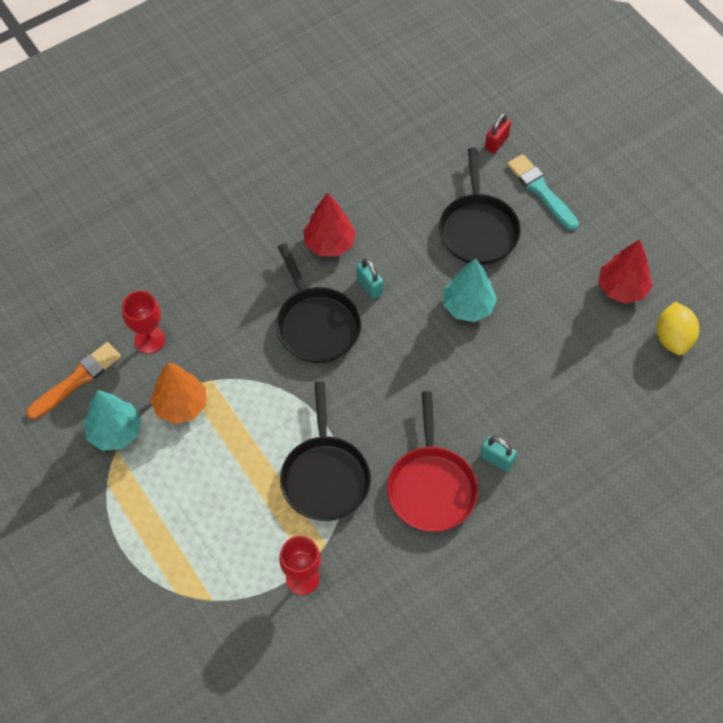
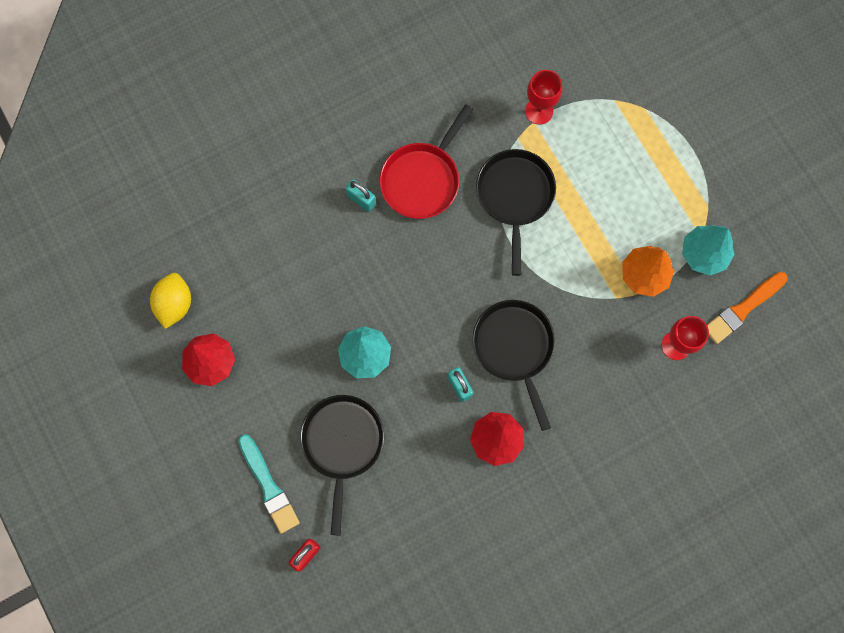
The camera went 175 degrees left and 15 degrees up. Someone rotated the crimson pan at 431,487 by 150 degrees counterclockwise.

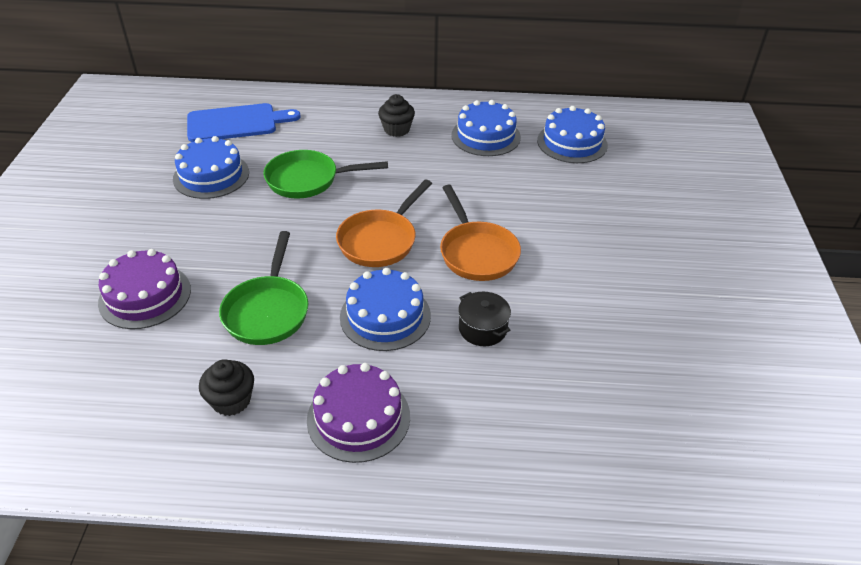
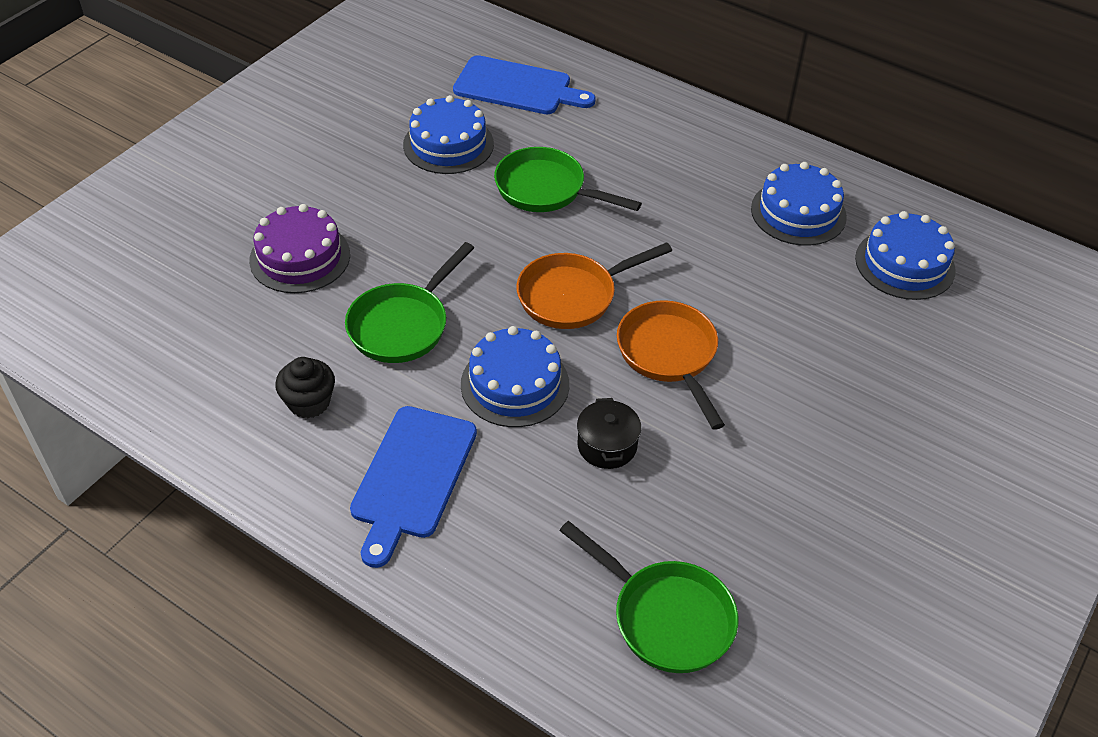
The camera went 30 degrees right and 5 degrees up. Someone swapped the purple layer cake at 358,417 for the royal blue bread board at 412,477. Someone put down the leaf-green pan at 665,617. Someone rotated the orange-coloured pan at 476,252 by 150 degrees clockwise. Someone took away the ebony fairy cake at 396,129.

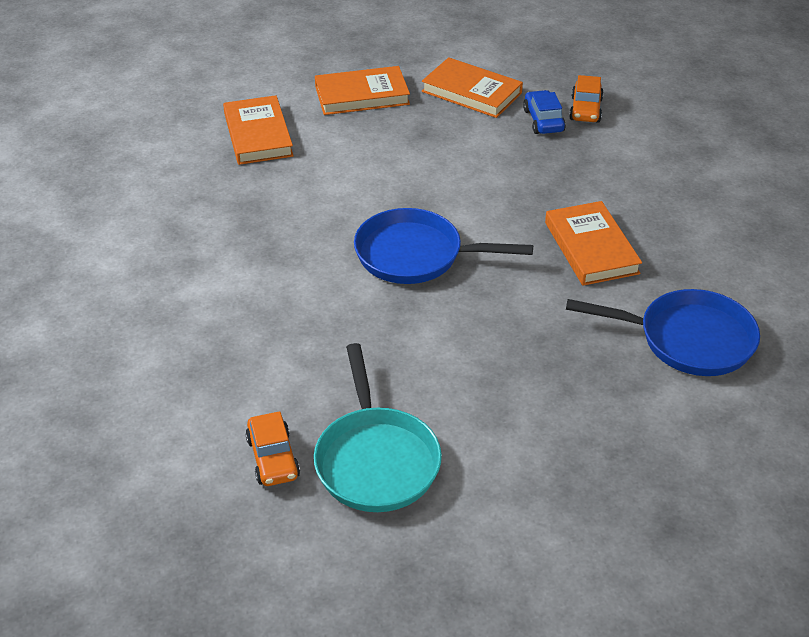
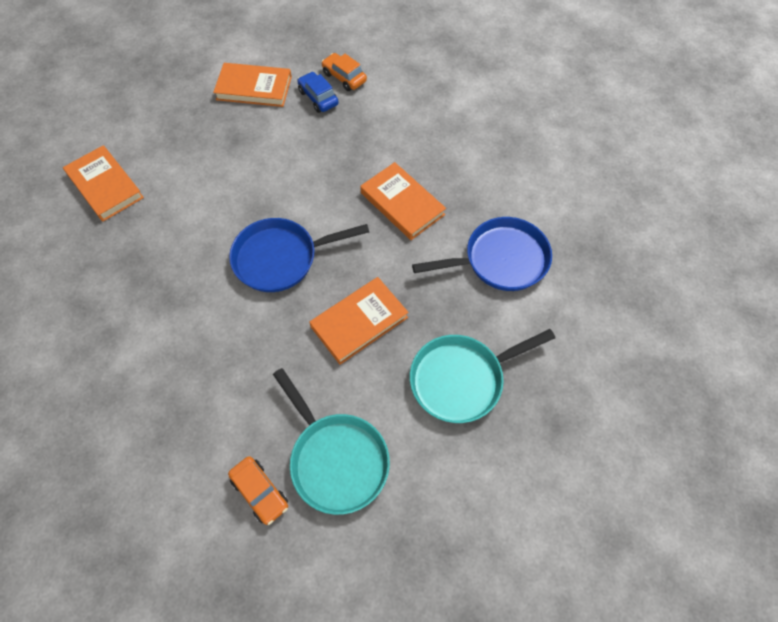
The camera went 25 degrees left and 20 degrees up. Someone carried the orange-coloured book from 362,95 to 359,322. Someone rotated the orange-coloured car at 585,110 by 150 degrees clockwise. Someone put down the turquoise pan at 461,379.

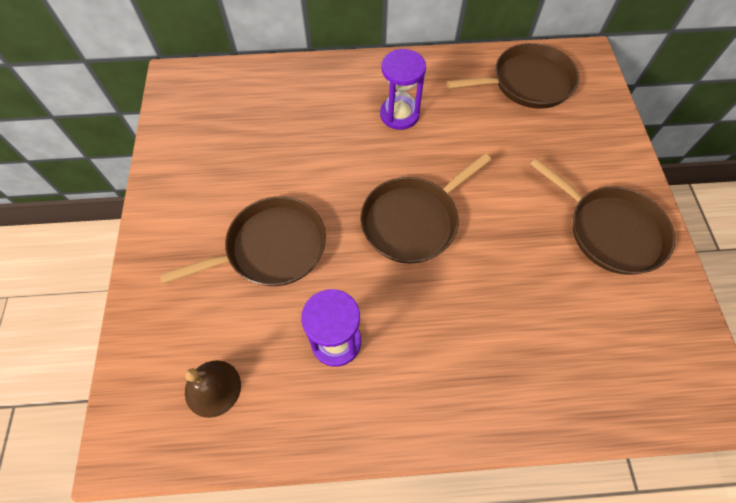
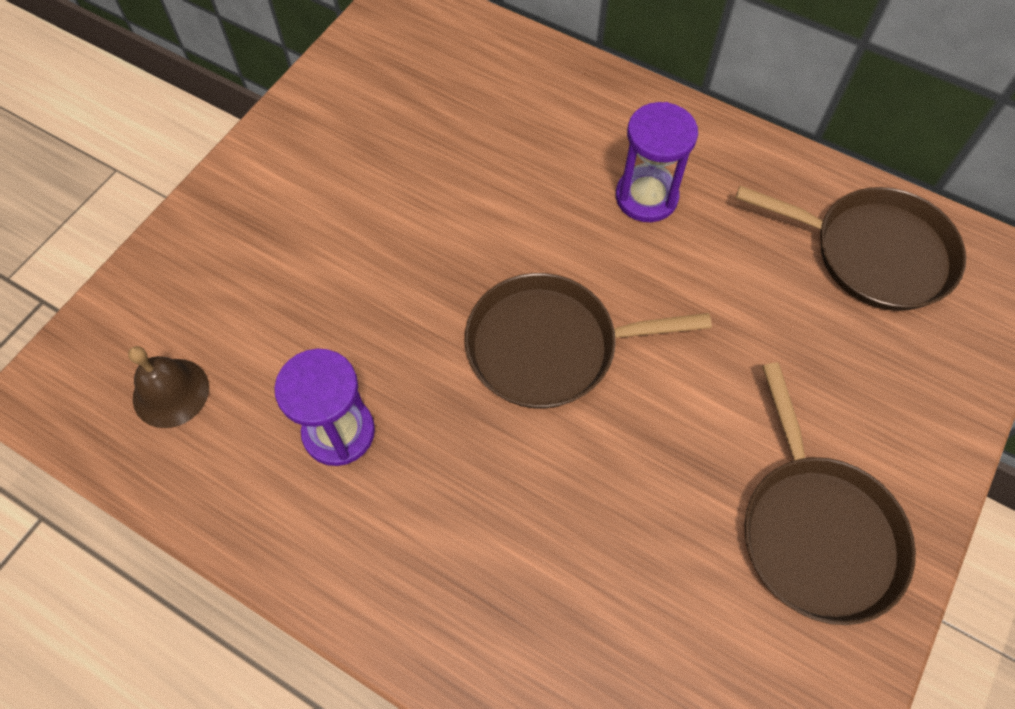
The camera went 35 degrees right and 0 degrees up. Someone took away the russet pan at 271,248.

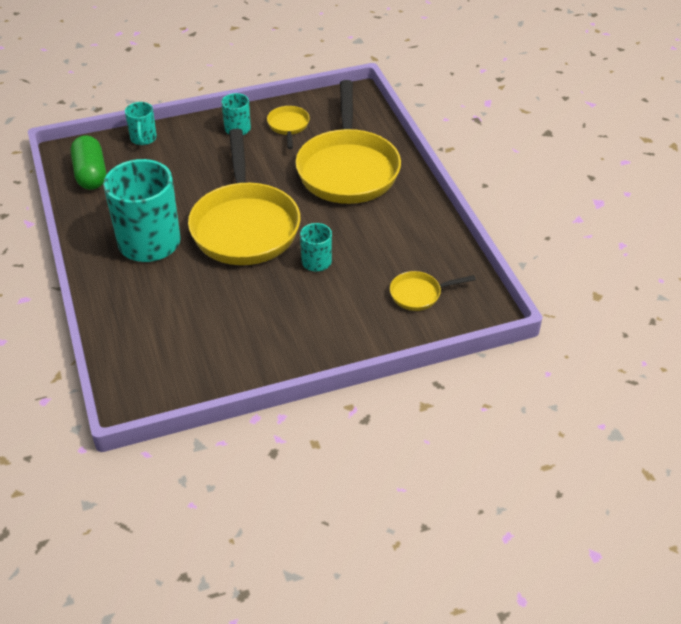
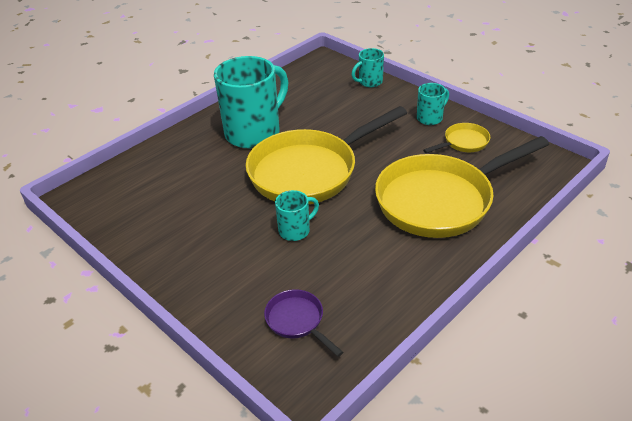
The camera went 65 degrees right and 5 degrees down. Someone repainted the bright yellow pan at 419,294, which became the purple pan at 297,321. Someone took away the leaf-green capsule at 91,174.

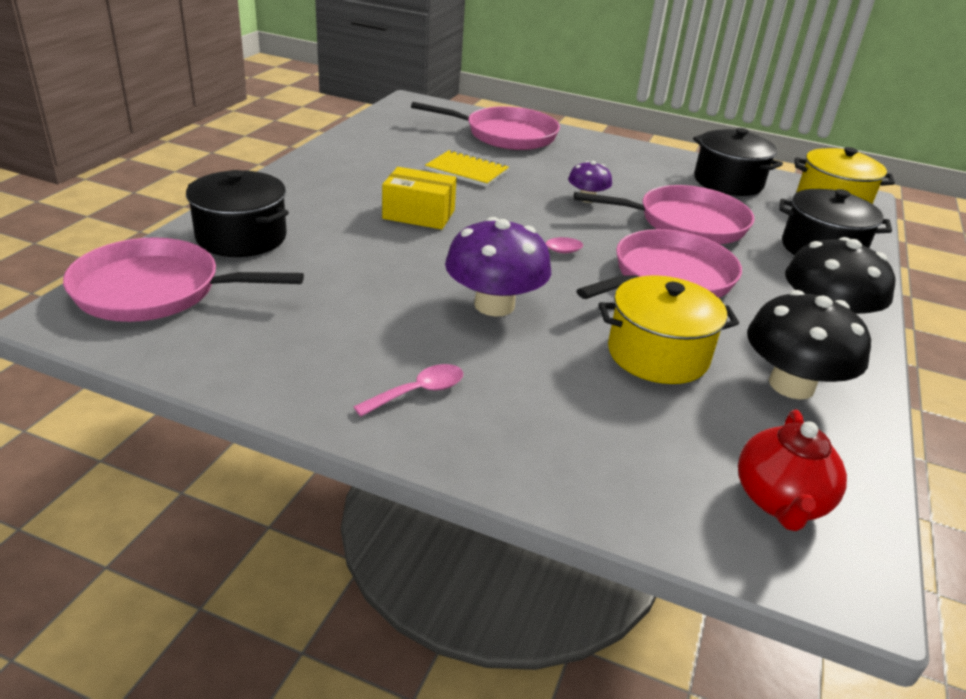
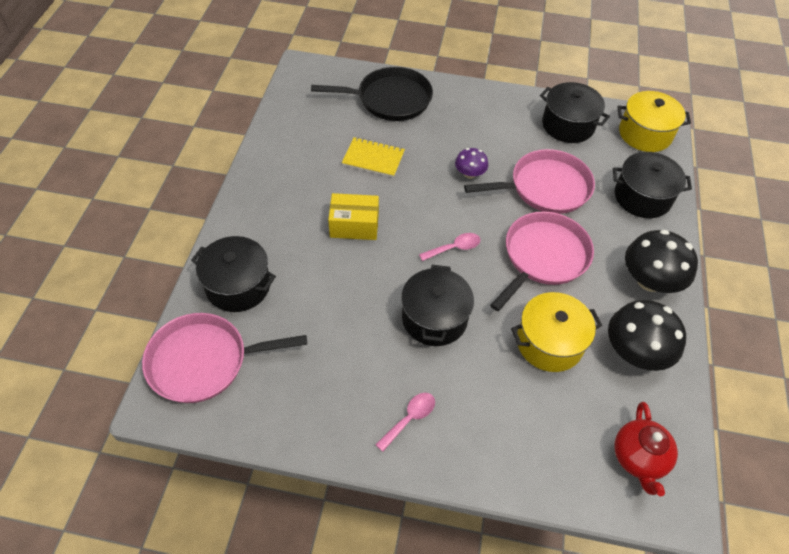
The camera went 10 degrees left and 20 degrees up. Someone repainted the rosy pan at 506,135, which became the ebony pan at 390,99. Someone swapped the purple fungus at 494,305 for the ebony stockpot at 434,318.

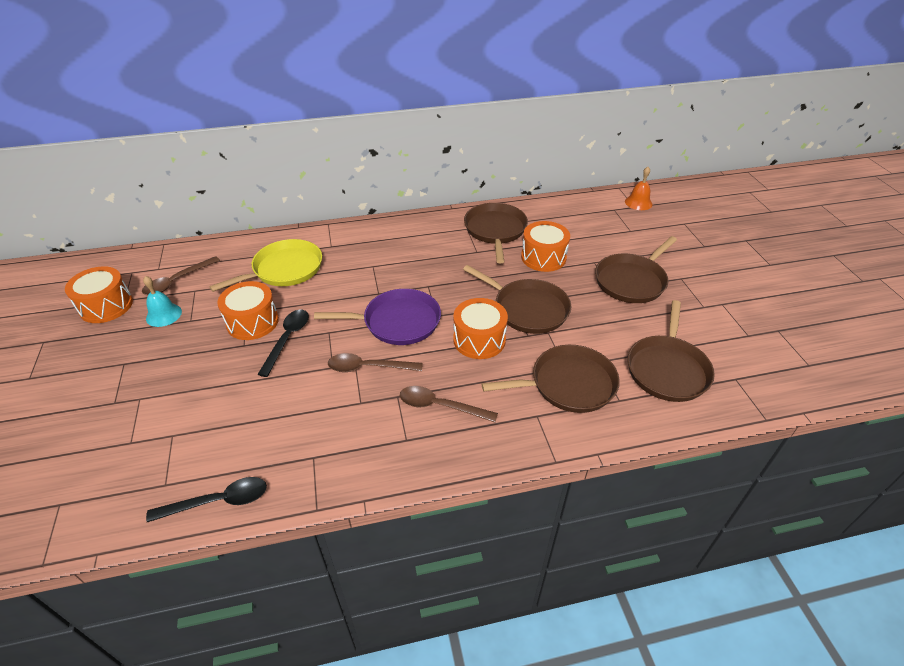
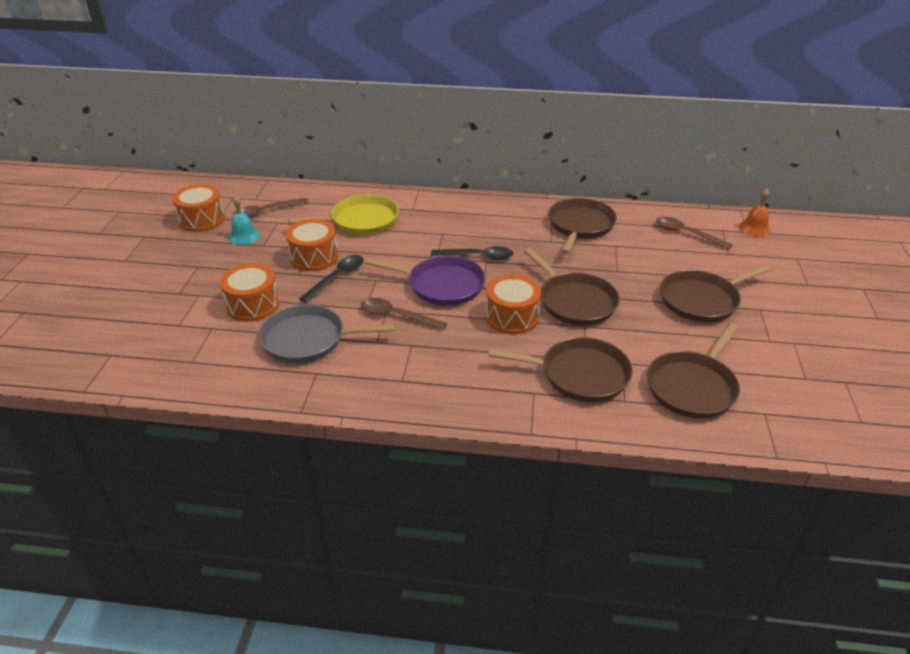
The camera went 20 degrees right and 5 degrees down. Someone carried the orange-coloured drum from 543,257 to 253,305. Someone put down the gray pan at 308,339. Someone carried the ebony teaspoon from 218,501 to 478,256. Someone carried the russet teaspoon from 440,406 to 686,234.

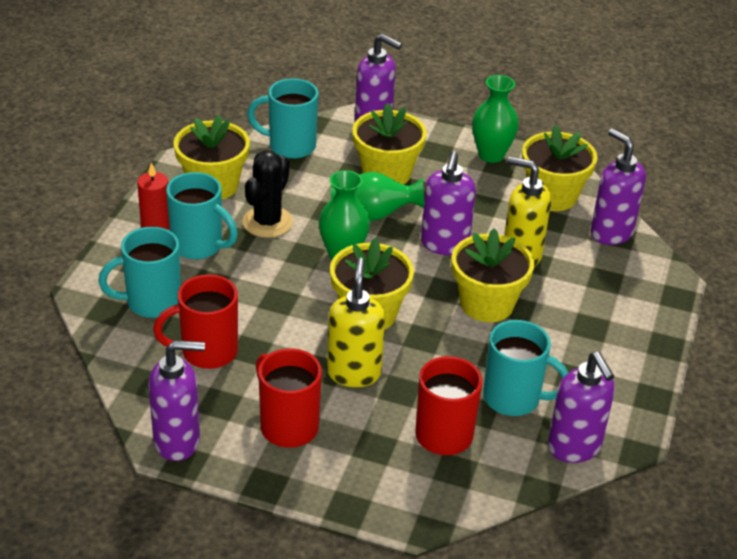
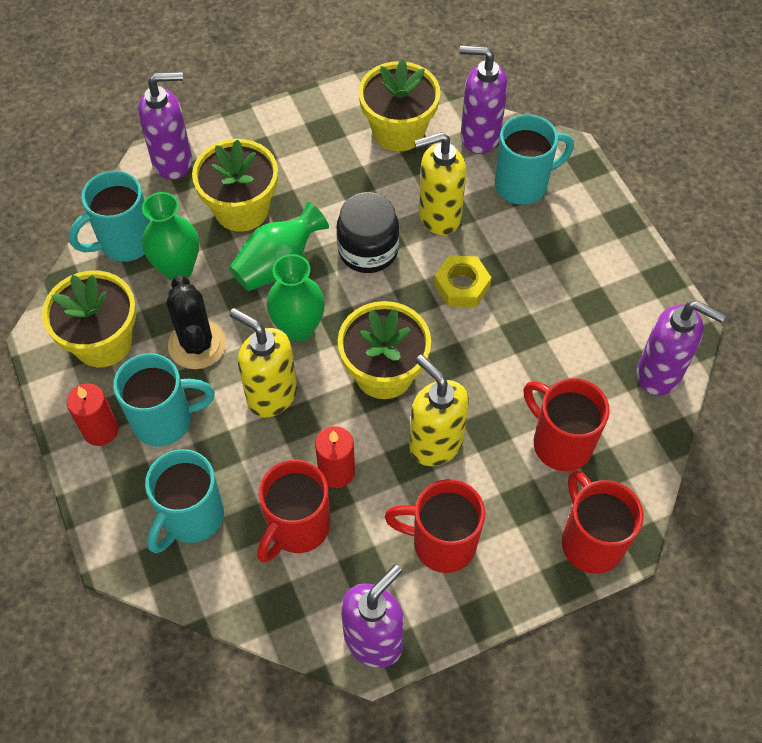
The camera went 40 degrees left and 20 degrees up. Someone carried the leaf-green vase from 491,155 to 178,268. Someone put down the bright yellow soap pump at 271,395. Someone put down the crimson candle at 336,472. Someone swapped the purple soap pump at 444,244 for the ebony preserve jar at 368,250. Someone swapped the bright yellow flower pot at 487,304 for the bright yellow hex nut at 461,286. Someone carried the turquoise mug from 514,398 to 523,184. Someone put down the crimson mug at 590,541.

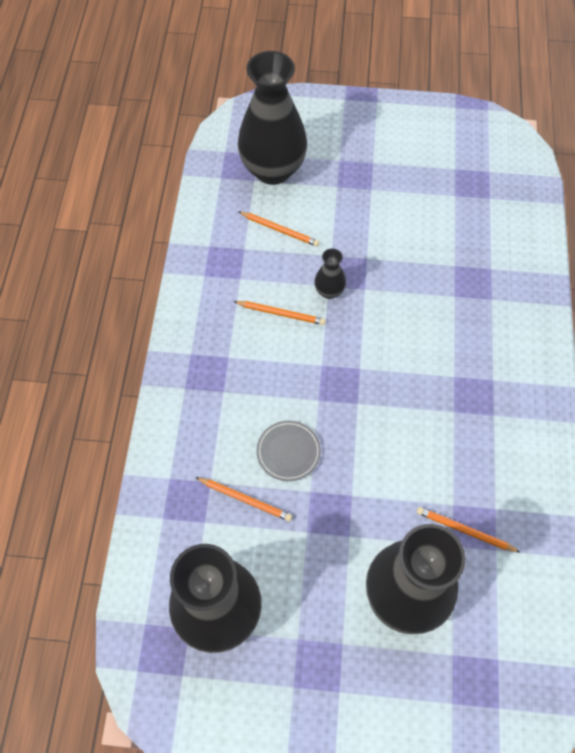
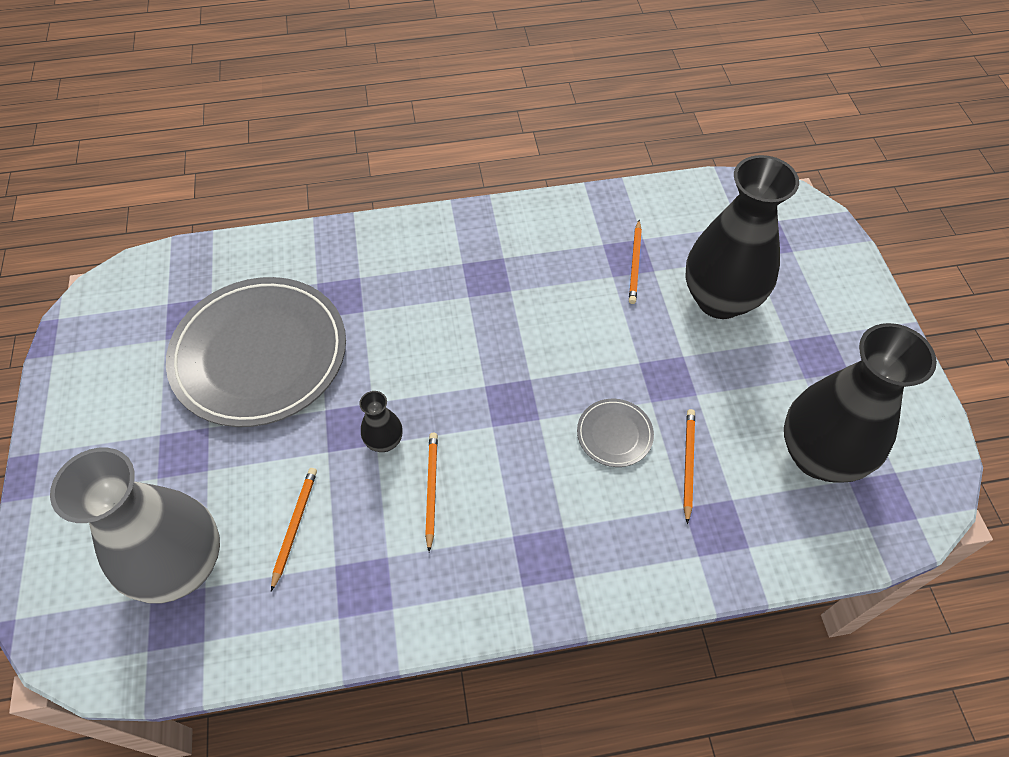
The camera went 105 degrees left and 5 degrees down. Someone repainted the ebony vase at 273,170, which became the gray vase at 182,565. Someone put down the gray plate at 260,354.

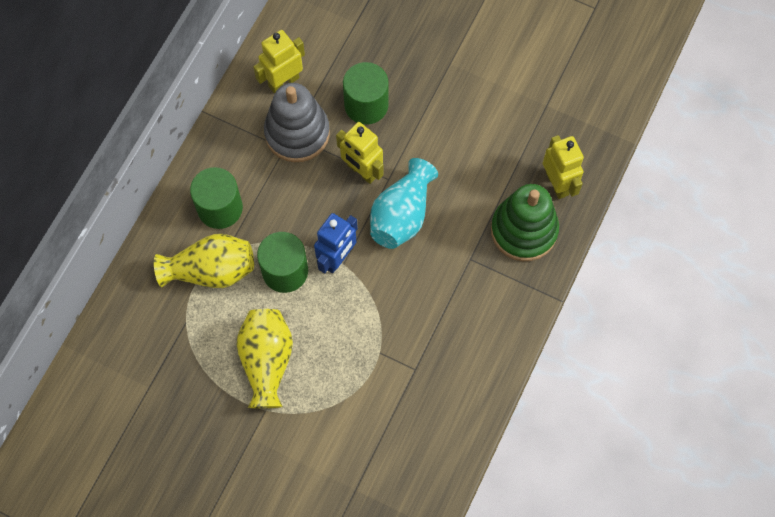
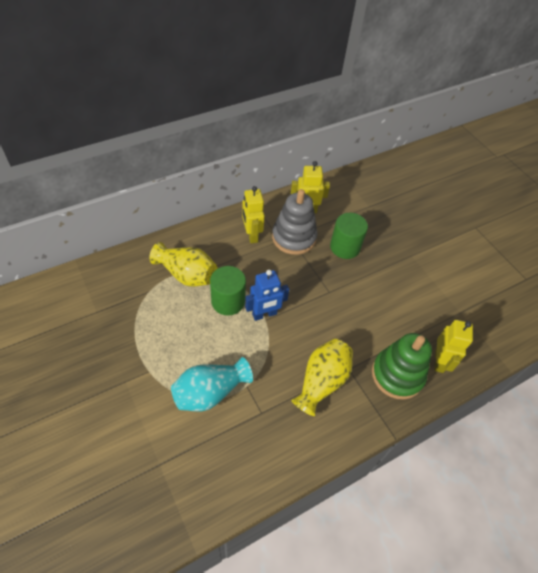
The camera went 30 degrees right and 15 degrees down. Someone carried the turquoise vase from 402,215 to 210,392. Someone carried the bright yellow robot figure from 362,171 to 251,235. Someone carried the bright yellow vase from 267,361 to 322,381. Someone took away the leaf-green cylinder shape at 220,208.

